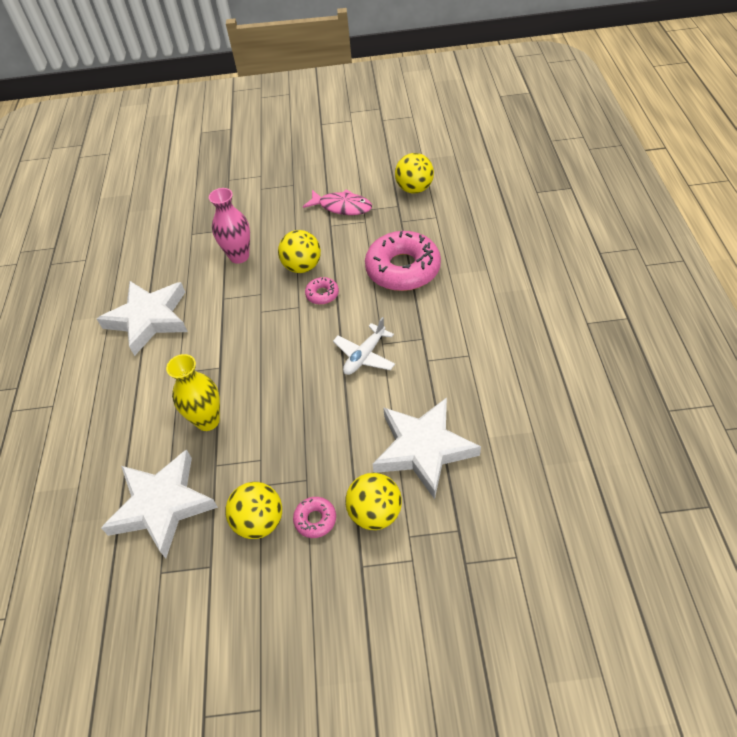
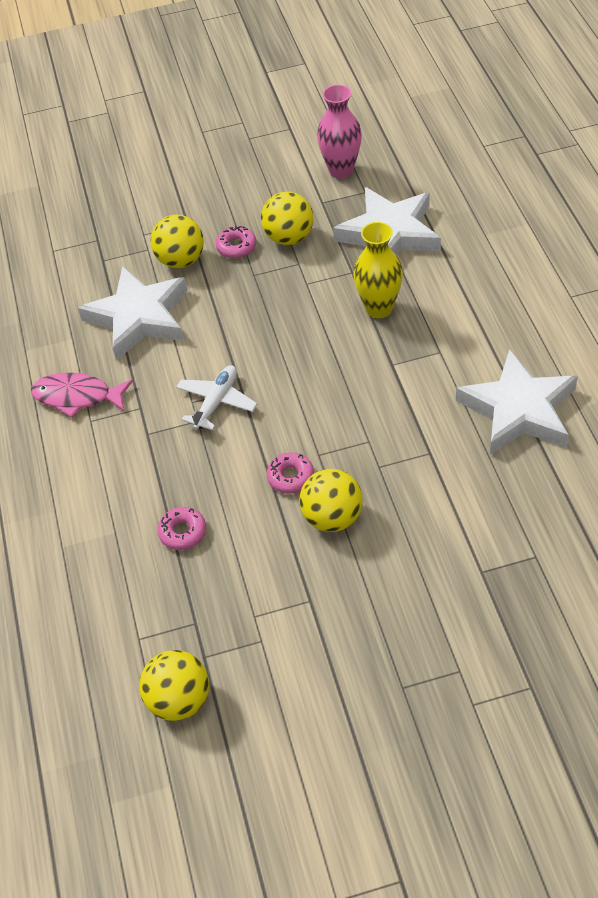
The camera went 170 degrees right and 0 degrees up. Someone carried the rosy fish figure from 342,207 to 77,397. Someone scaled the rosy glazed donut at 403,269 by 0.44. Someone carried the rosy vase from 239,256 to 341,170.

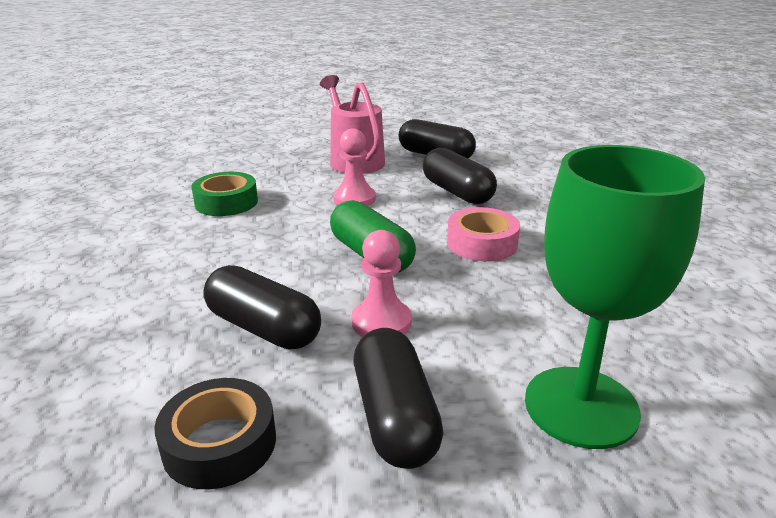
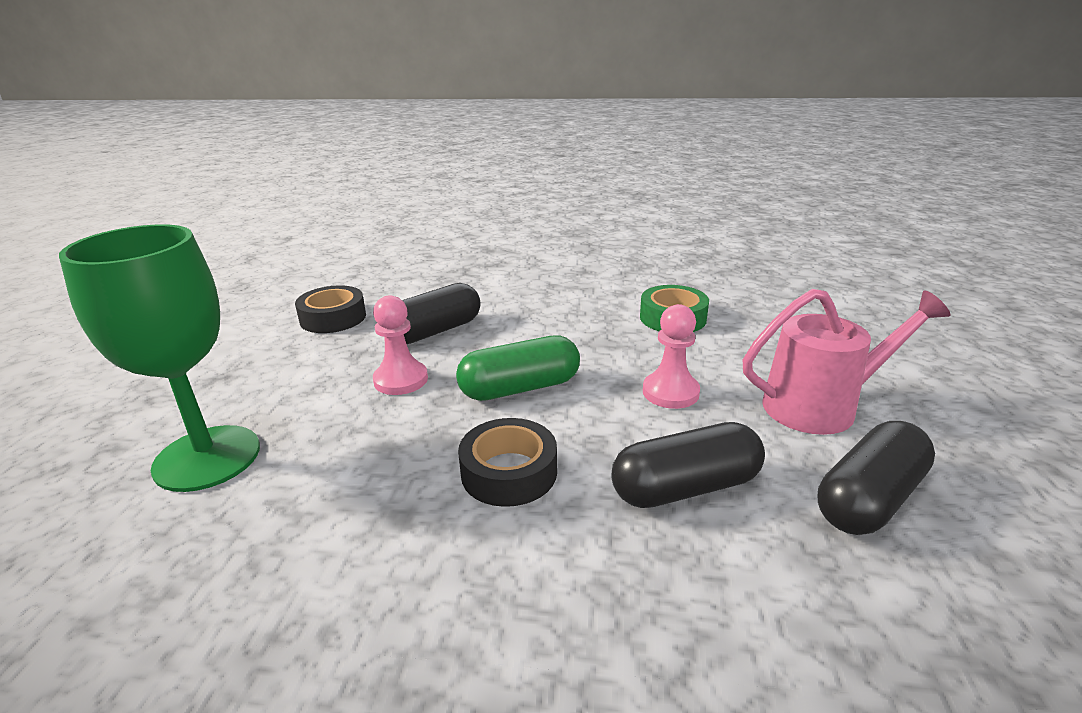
The camera went 105 degrees right and 0 degrees up. Someone repainted the rosy tape at 482,243, which became the ebony tape at 509,472. Someone took away the ebony capsule at 395,417.

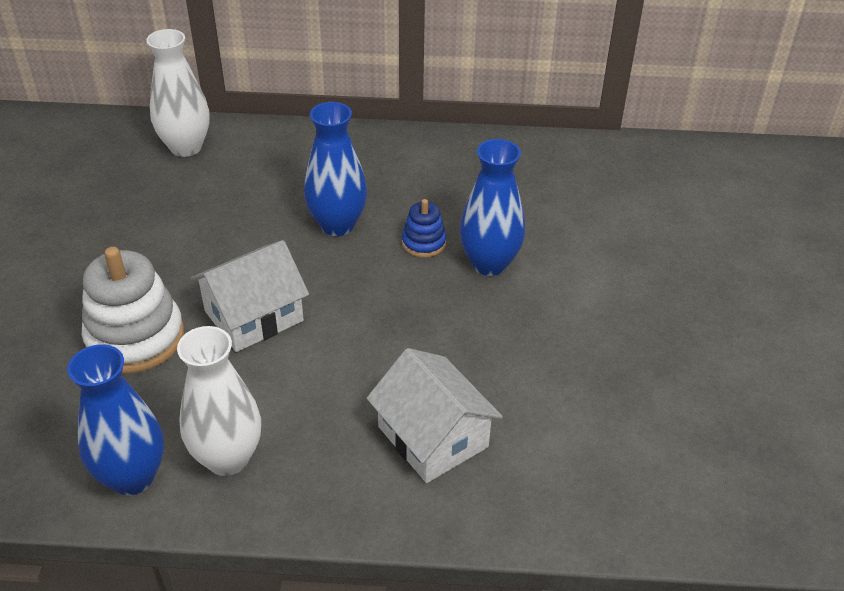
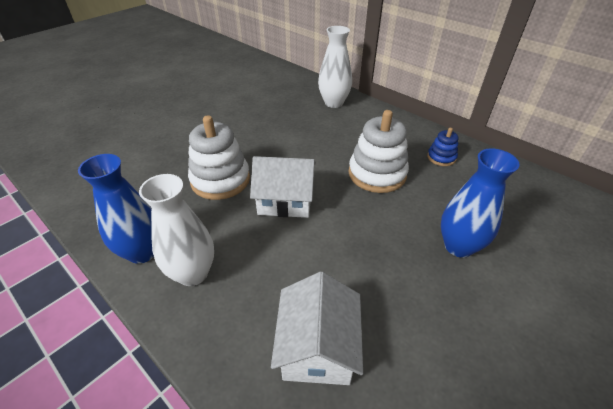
The camera went 40 degrees right and 0 degrees up. Someone swapped the royal blue vase at 337,224 for the white stacking toy at 377,174. Someone carried the royal blue stacking toy from 424,243 to 441,157.

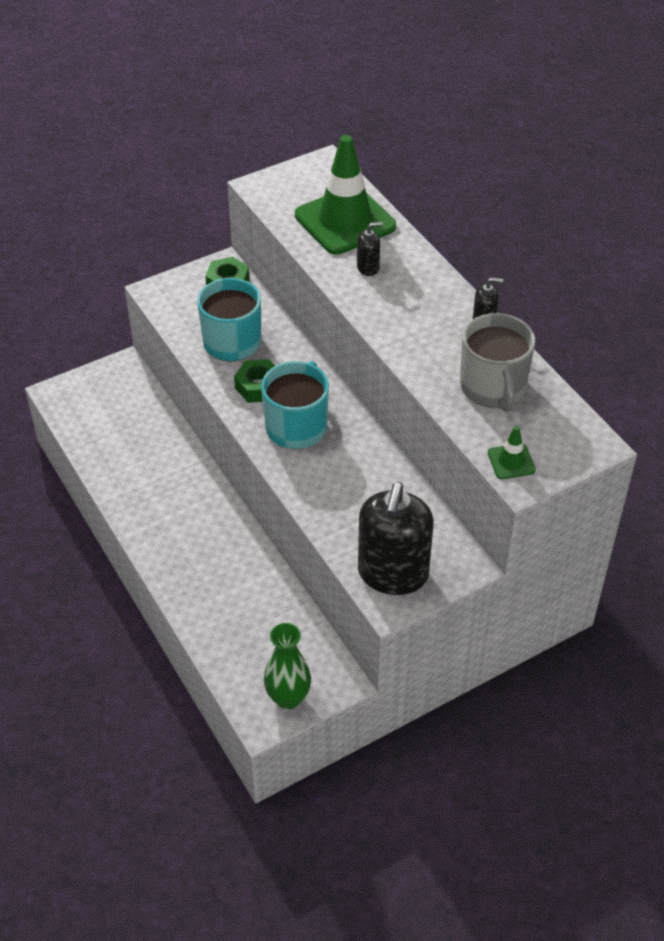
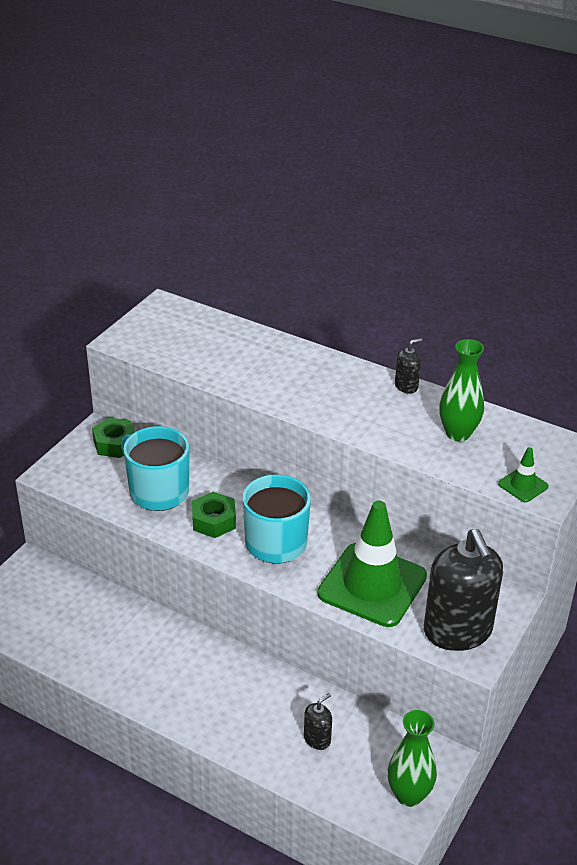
The camera went 30 degrees left and 10 degrees down. Someone carried the ebony soap pump from 368,267 to 317,739. Someone carried the leaf-green road cone from 345,221 to 372,585. Someone swapped the gray mug at 493,387 for the leaf-green vase at 458,433.

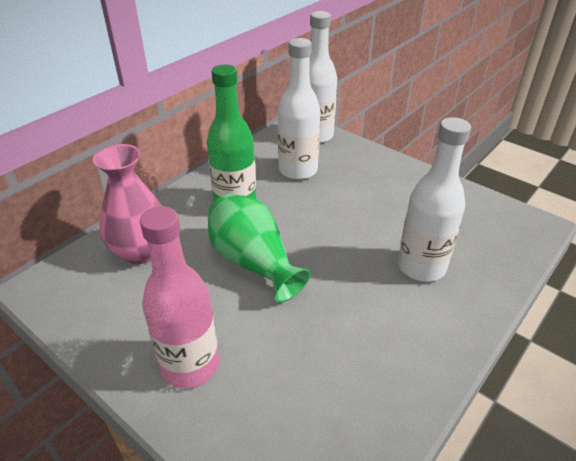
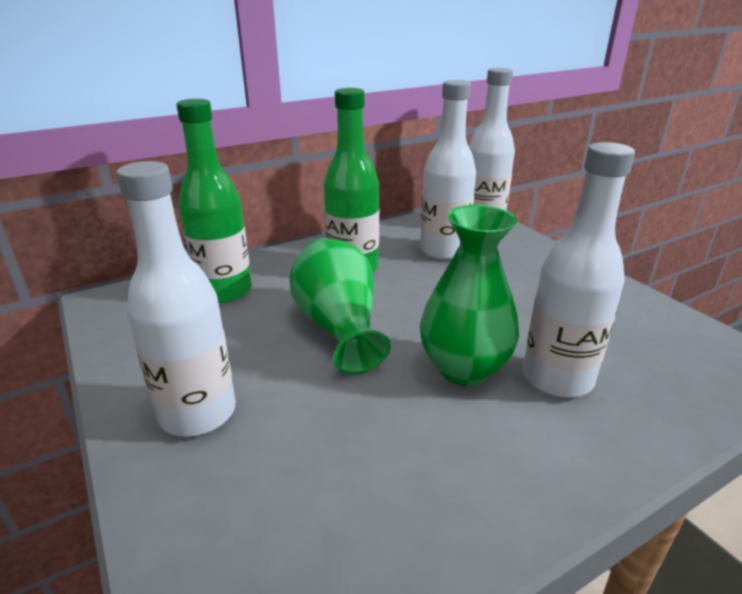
The camera went 20 degrees right and 10 degrees down. Someone repainted the rosy flask at 190,365, which became the white flask at 198,413. Someone swapped the rosy vase at 141,251 for the leaf-green flask at 224,291. Someone put down the leaf-green vase at 464,368.

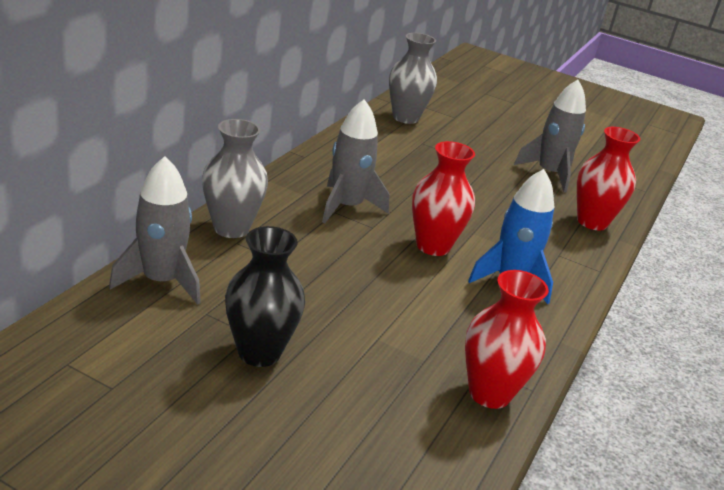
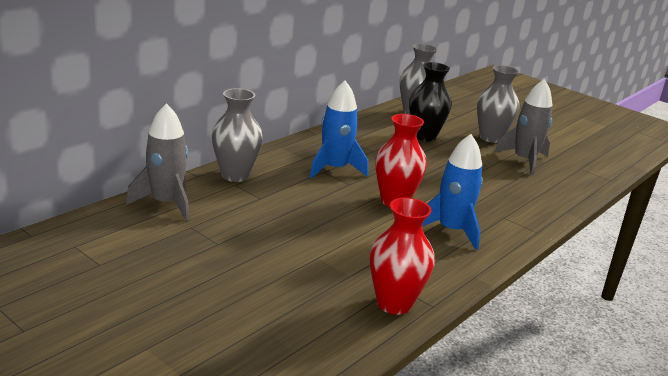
The camera went 15 degrees right and 5 degrees down. Someone repainted the gray spaceship at 346,206, which became the royal blue spaceship at 334,169. Someone carried the ebony vase from 259,352 to 424,136. Someone put down the gray vase at 490,138. Someone took away the crimson vase at 592,222.

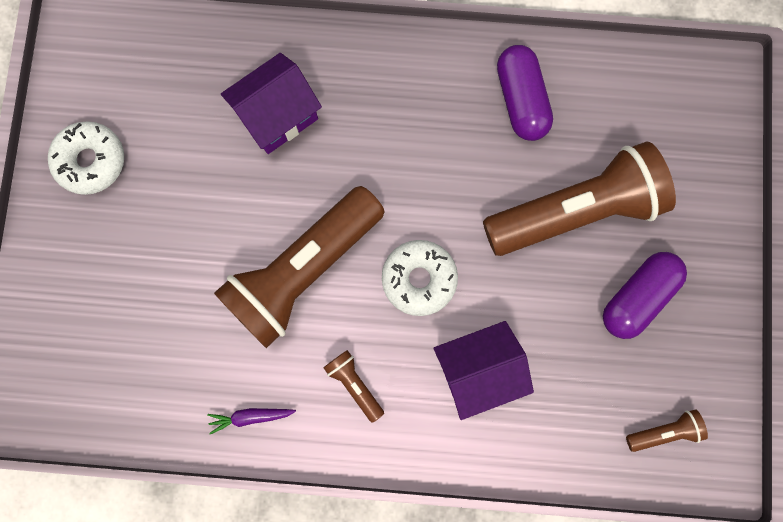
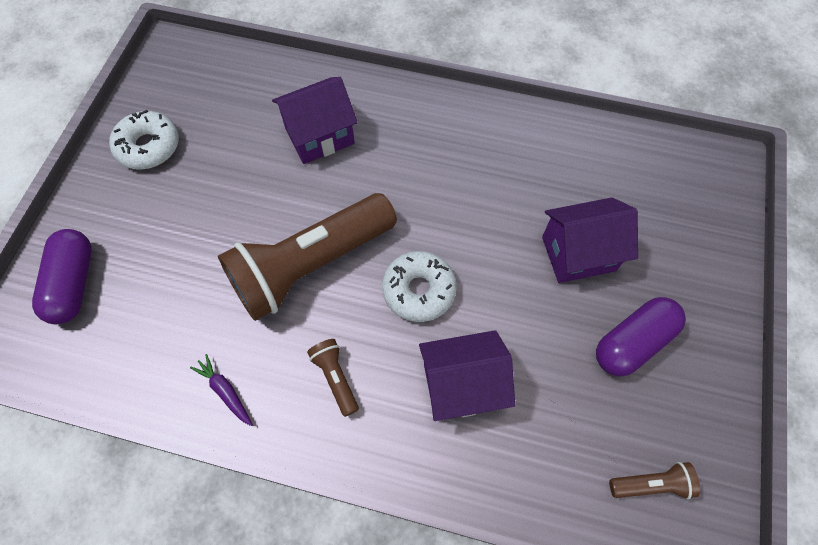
The camera went 10 degrees right and 15 degrees down. Someone carried the purple capsule from 521,100 to 74,283. Someone rotated the purple root vegetable at 250,417 by 45 degrees clockwise. Someone swapped the russet pocket torch at 575,210 for the purple house at 578,254.

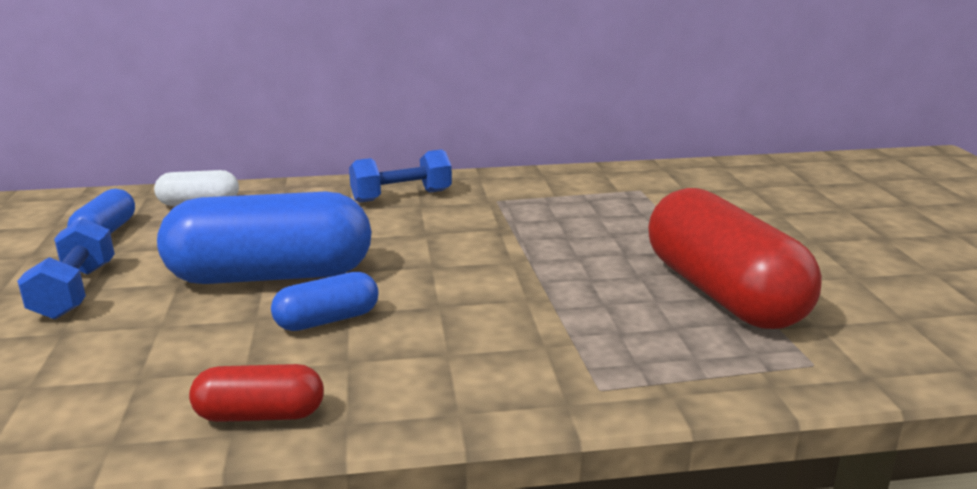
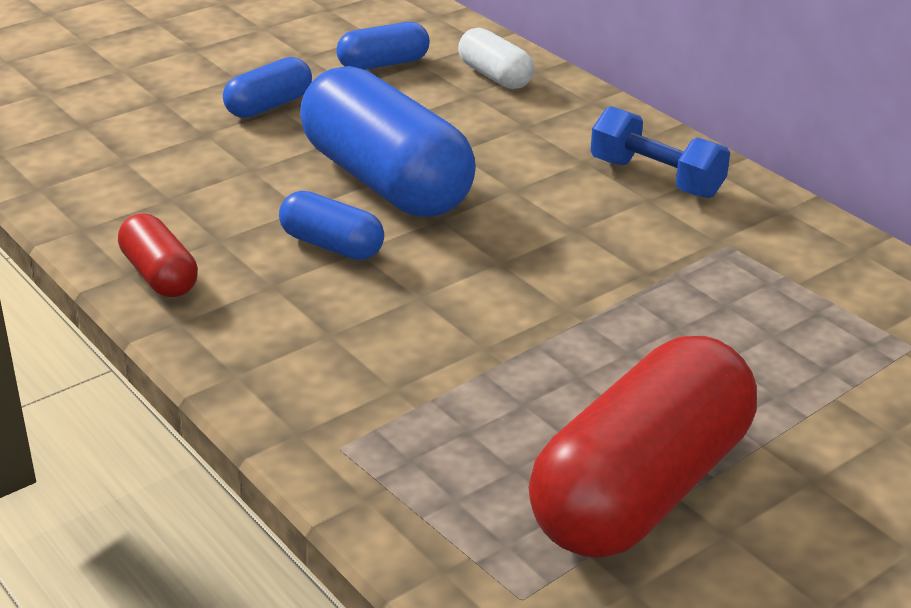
The camera went 60 degrees right and 10 degrees up. Someone swapped the royal blue dumbbell at 75,291 for the royal blue capsule at 269,106.

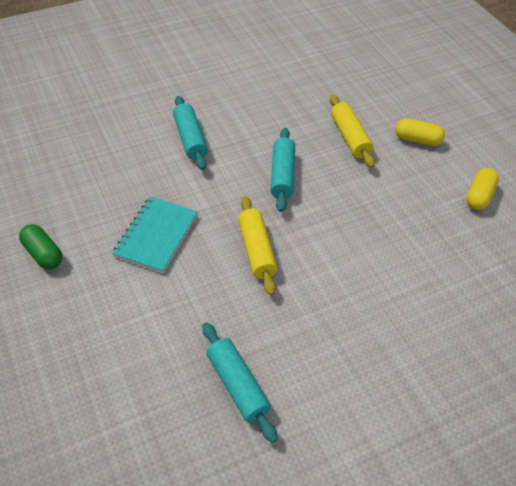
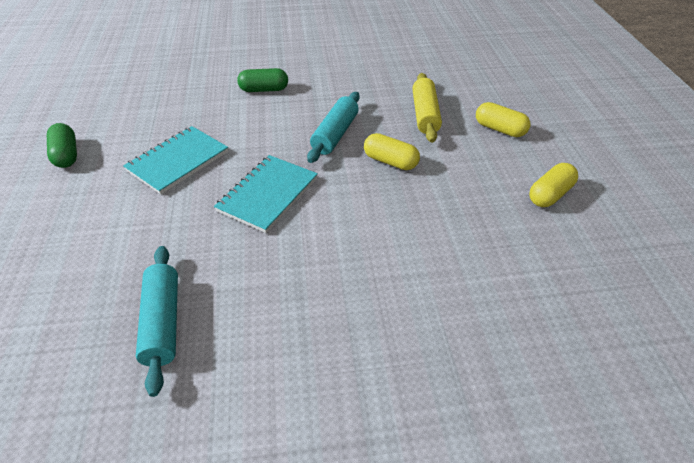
The camera went 20 degrees right and 5 degrees down. Someone swapped the bright yellow dough roller at 257,250 for the turquoise notepad at 268,194. Someone swapped the turquoise dough roller at 190,139 for the leaf-green capsule at 264,90. Someone put down the bright yellow capsule at 390,161.

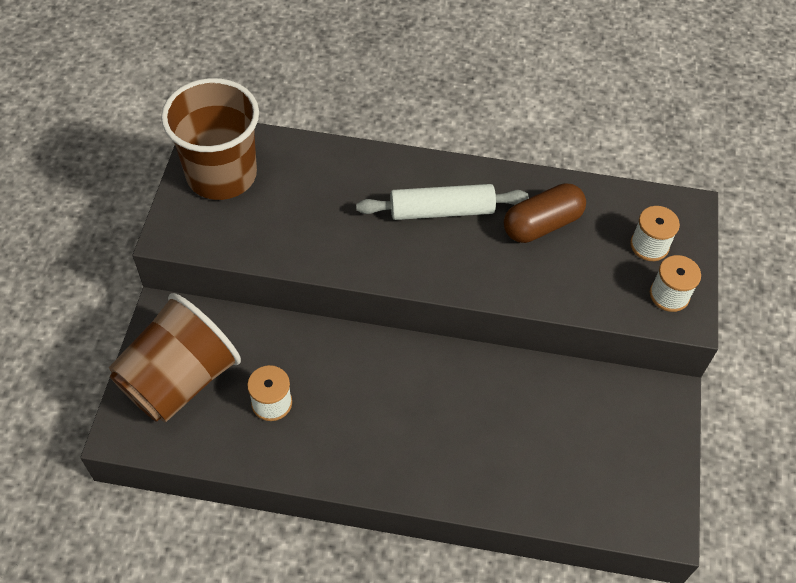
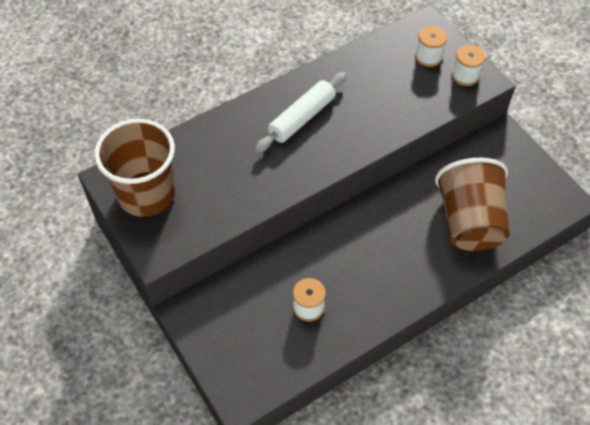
The camera went 40 degrees left and 0 degrees up. Someone carried the russet beaker from 179,380 to 469,222. Someone took away the russet capsule at 542,224.

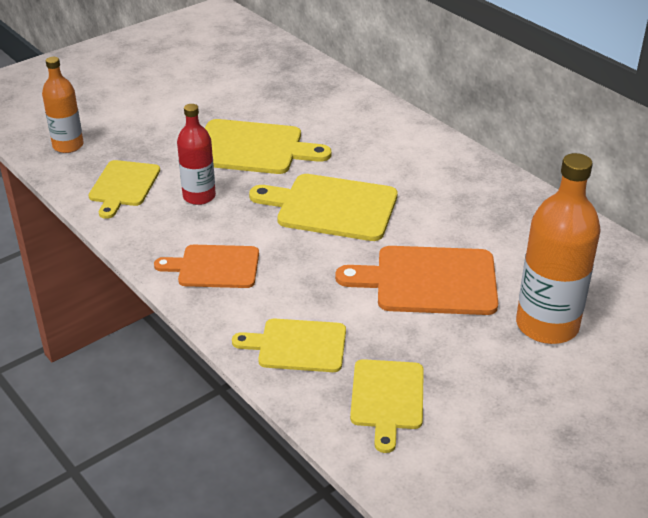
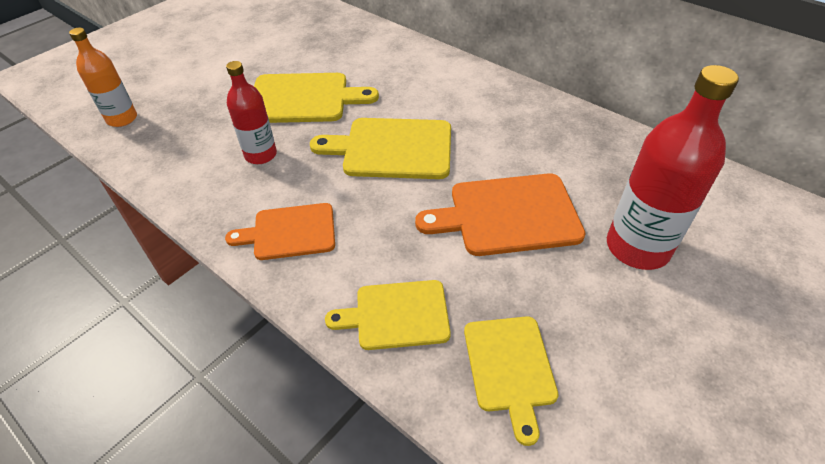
The camera went 10 degrees left and 10 degrees up. Someone repainted the orange-coloured flask at 547,325, which became the crimson flask at 637,247. Someone took away the bright yellow bread board at 123,186.

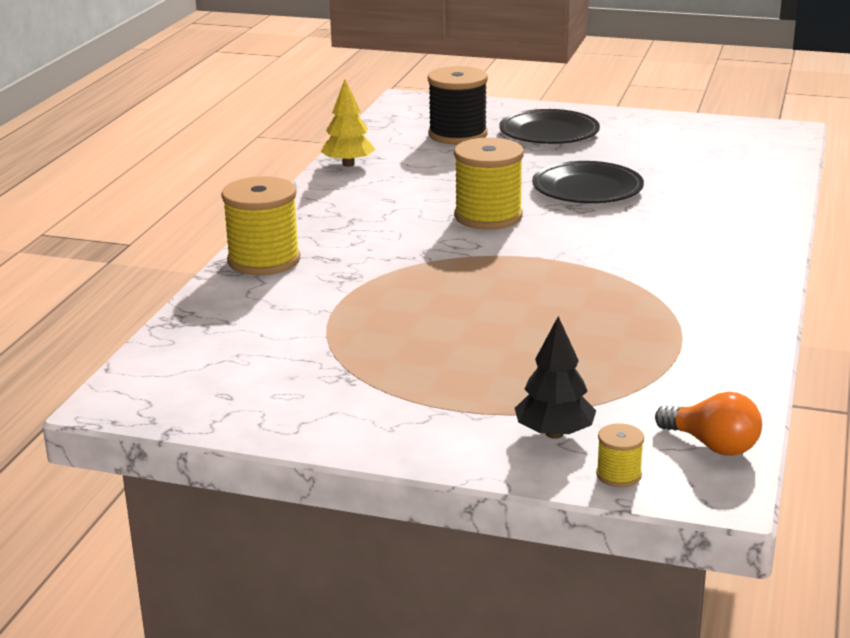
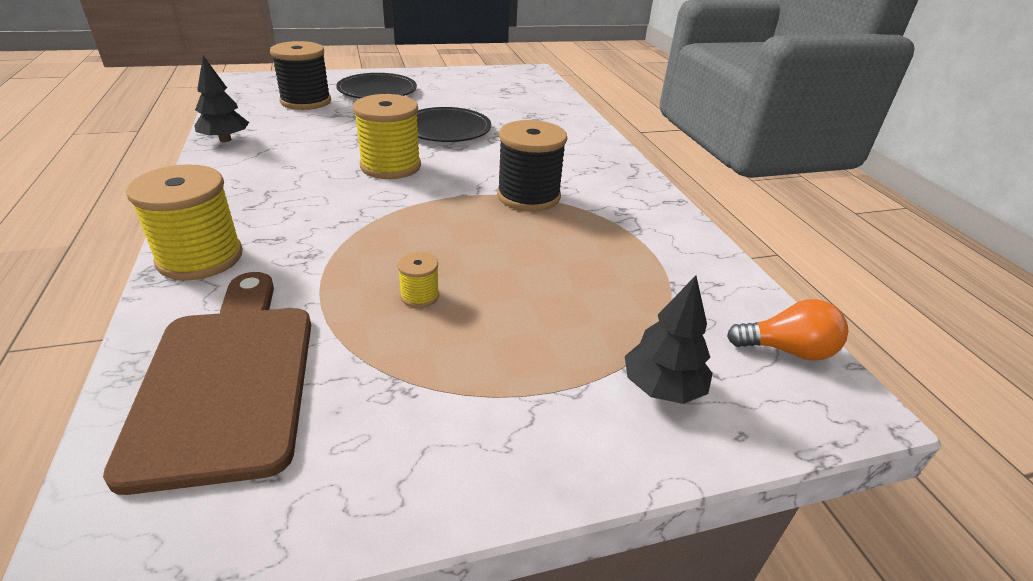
The camera went 35 degrees left and 10 degrees up. Someone put down the russet bread board at 227,379. Someone repainted the bright yellow fir tree at 348,164, which became the ebony fir tree at 225,140. Someone carried the bright yellow reel of thread from 618,475 to 419,296. Someone put down the ebony reel of thread at 528,196.

